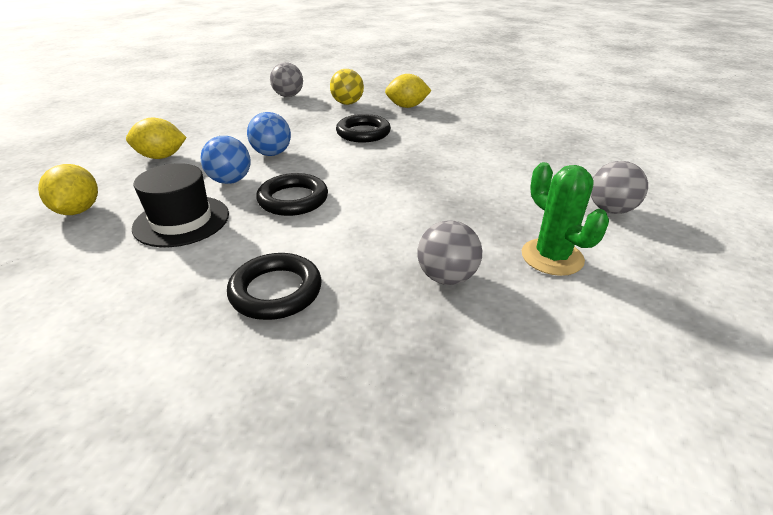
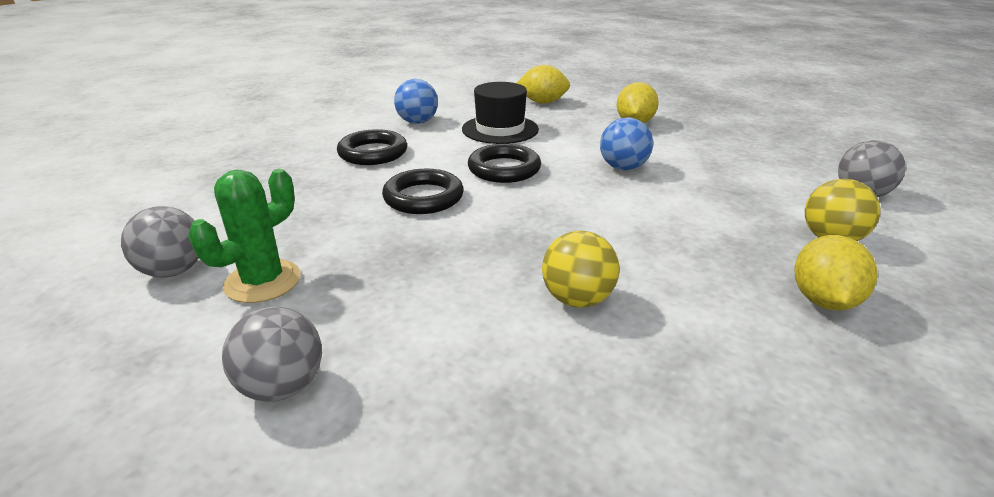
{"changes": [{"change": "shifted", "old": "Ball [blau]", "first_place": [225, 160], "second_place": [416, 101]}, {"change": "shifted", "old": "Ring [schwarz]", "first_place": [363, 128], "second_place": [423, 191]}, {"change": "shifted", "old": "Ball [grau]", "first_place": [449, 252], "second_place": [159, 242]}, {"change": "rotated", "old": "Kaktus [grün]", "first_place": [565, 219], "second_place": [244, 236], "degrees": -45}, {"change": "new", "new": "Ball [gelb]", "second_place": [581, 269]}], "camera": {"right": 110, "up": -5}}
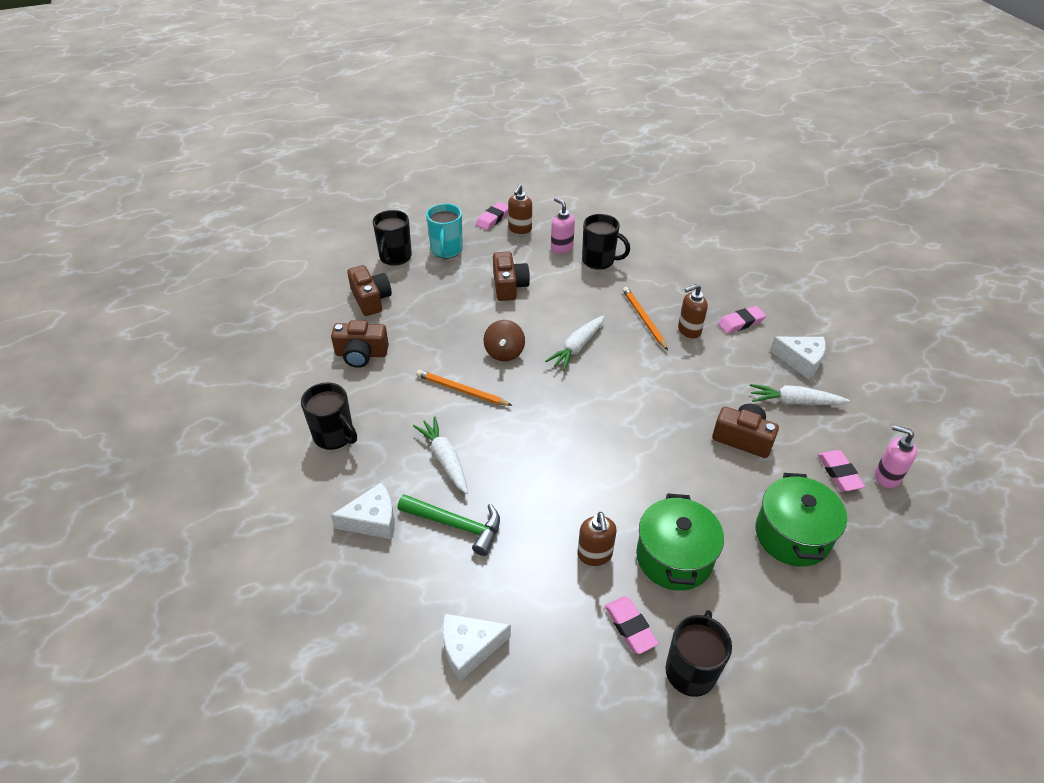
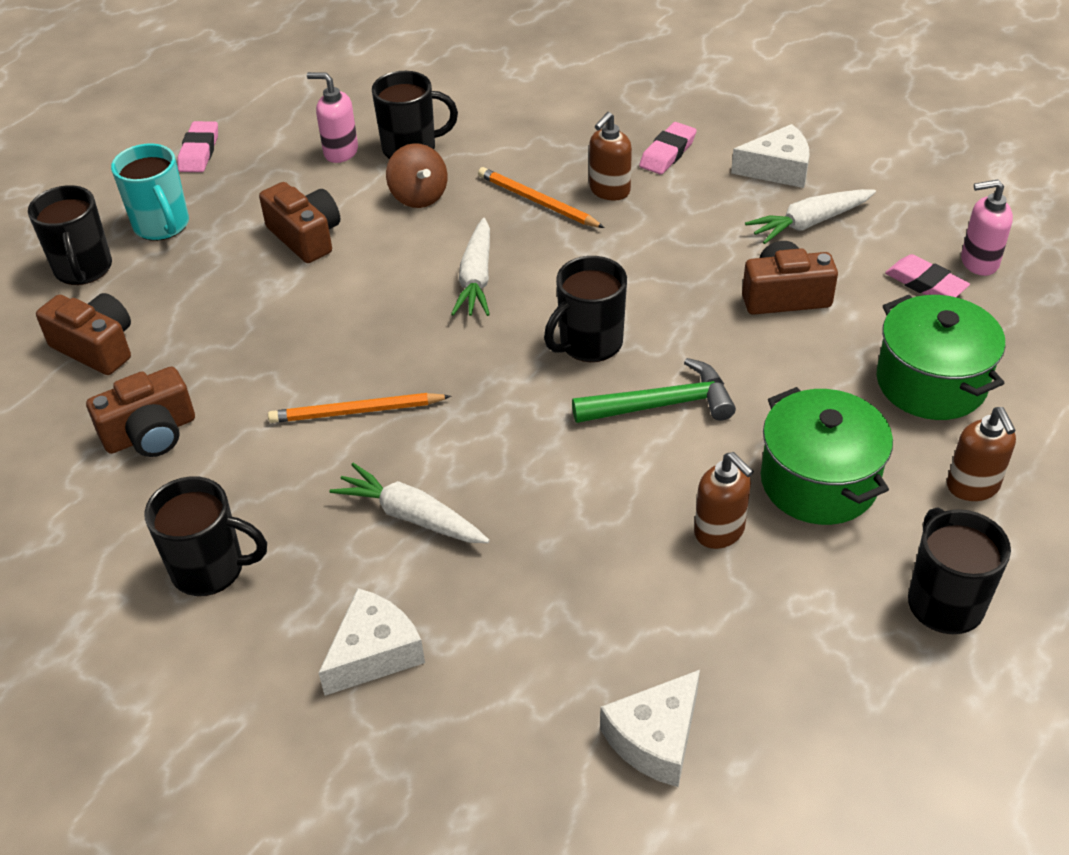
{"changes": [{"change": "shifted", "old": "Hammer [grün]", "first_place": [449, 525], "second_place": [654, 390]}, {"change": "shifted", "old": "Kreisel [braun]", "first_place": [504, 340], "second_place": [416, 175]}, {"change": "shifted", "old": "Seifenspender [braun]", "first_place": [520, 209], "second_place": [981, 454]}, {"change": "gone", "old": "Radiergummi [rosa]", "first_place": [632, 625]}, {"change": "new", "new": "Tasse [schwarz]", "second_place": [585, 309]}], "camera": {"right": -30, "up": 0}}
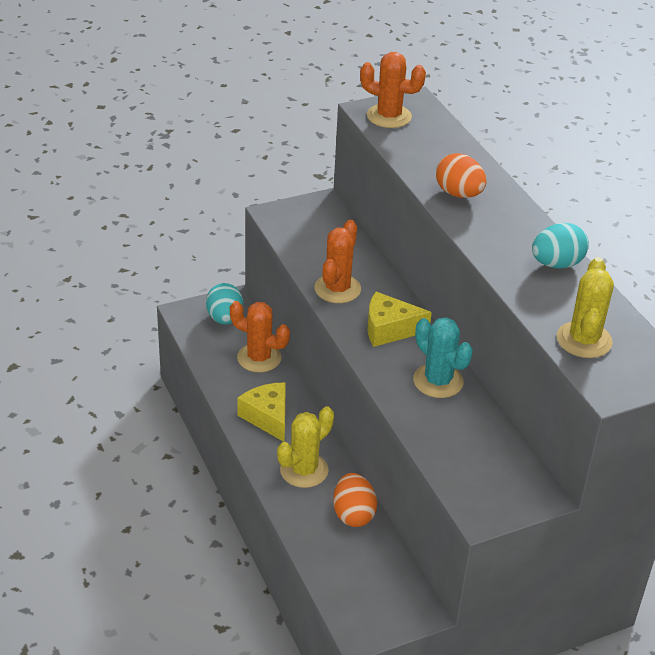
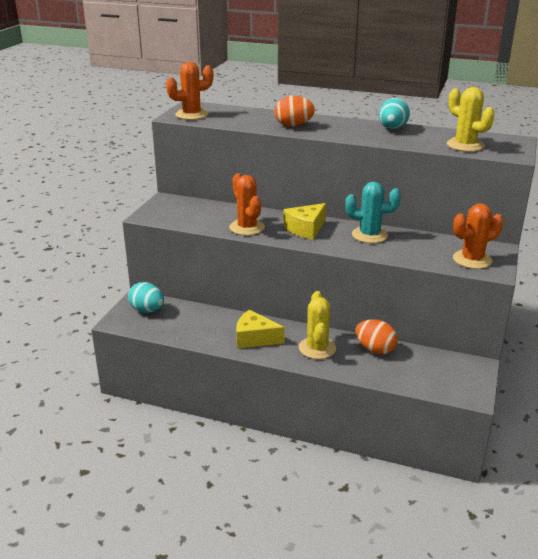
{"changes": [{"change": "shifted", "old": "Kaktus [orange]", "first_place": [260, 336], "second_place": [478, 236]}], "camera": {"right": -45, "up": -10}}
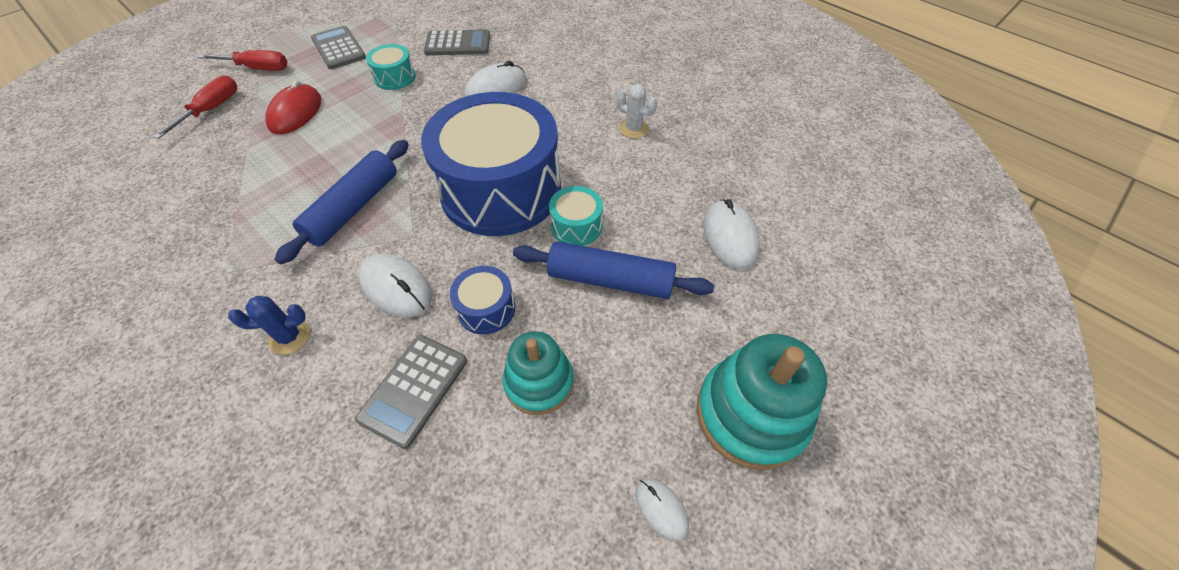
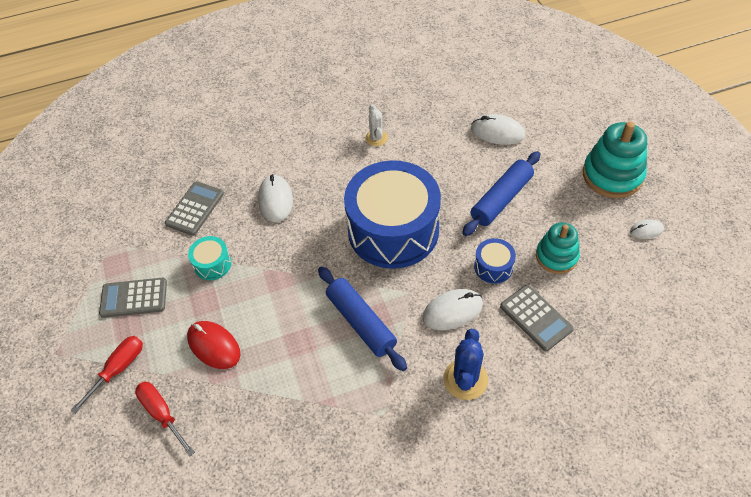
{"changes": [{"change": "scaled", "old": "Kaktus [blau]", "first_place": [269, 325], "second_place": [465, 364], "factor": 1.57}, {"change": "gone", "old": "Trommel [türkis]", "first_place": [576, 216]}, {"change": "rotated", "old": "Kaktus [weiß]", "first_place": [637, 111], "second_place": [376, 125], "degrees": -75}], "camera": {"right": -60, "up": 0}}
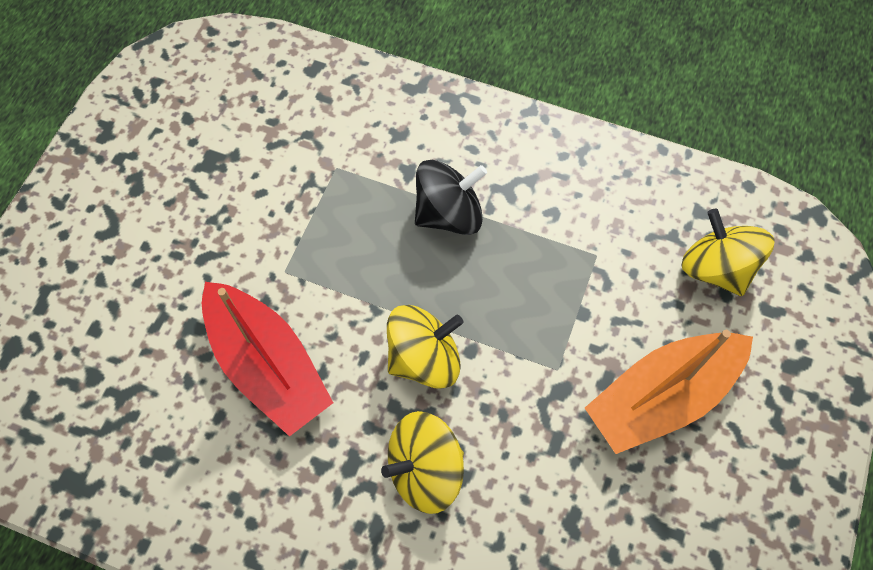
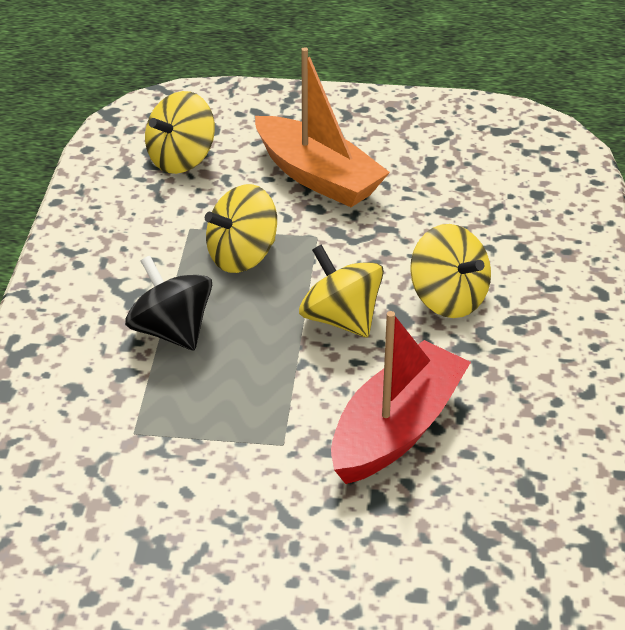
{"changes": [{"change": "new", "new": "Kreisel [gelb]", "second_place": [241, 228]}], "camera": {"right": -105, "up": -25}}
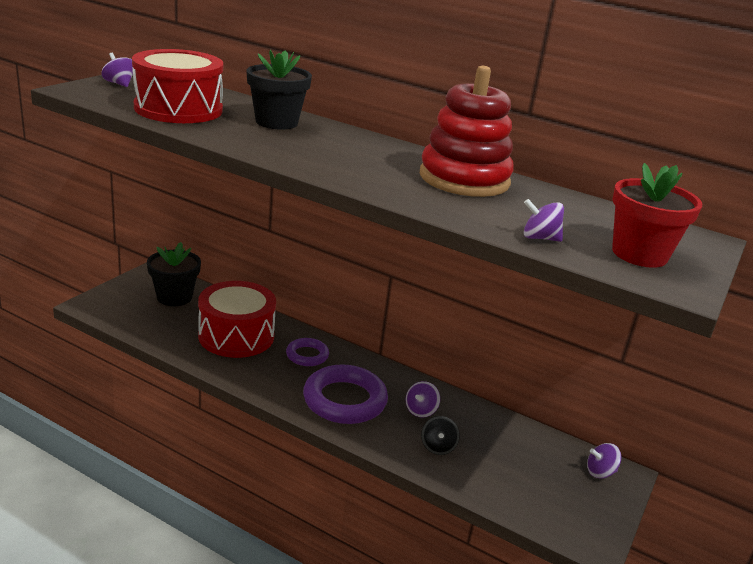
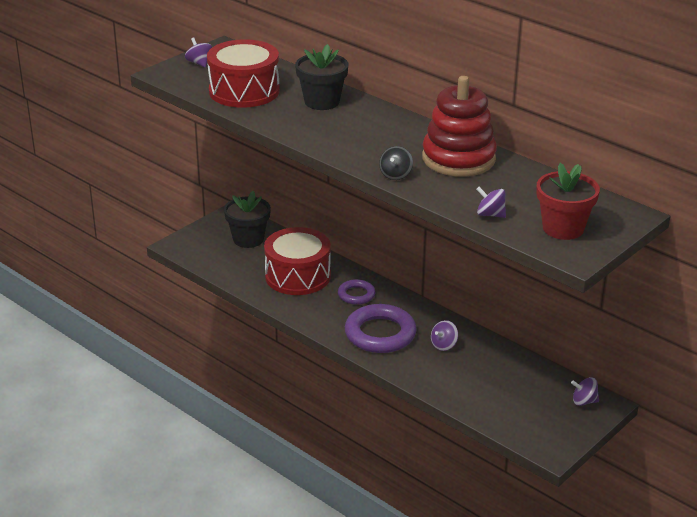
{"changes": [{"change": "shifted", "old": "Kreisel [schwarz]", "first_place": [440, 435], "second_place": [396, 163]}], "camera": {"right": 15, "up": 5}}
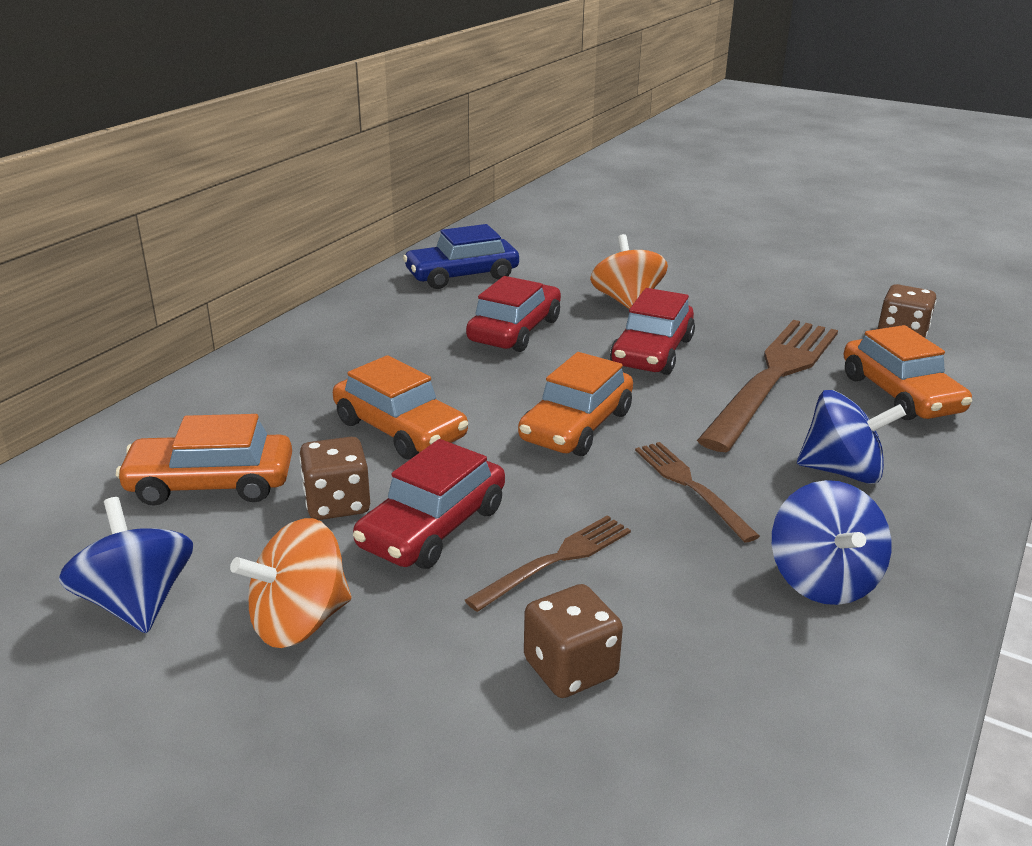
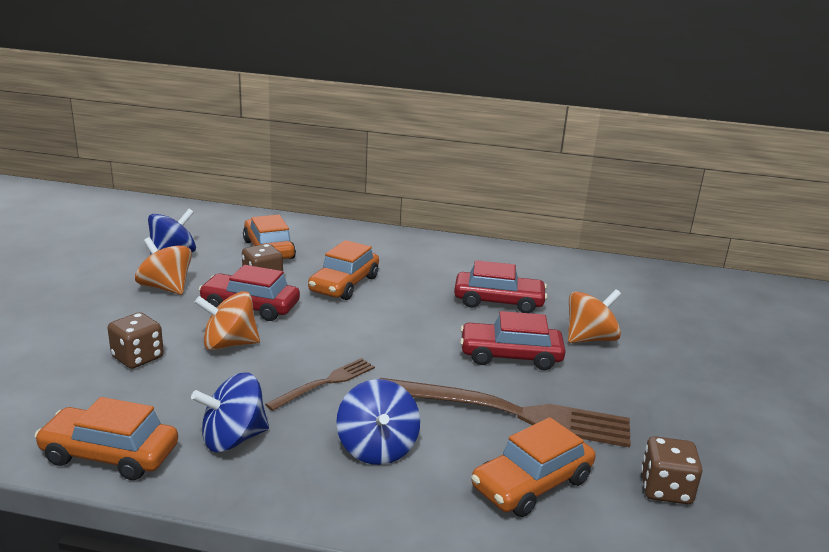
{"changes": [{"change": "gone", "old": "Auto [blau]", "first_place": [461, 256]}, {"change": "swapped", "old": "Gabel [braun]", "new": "Kreisel [orange]", "first_place": [548, 563], "second_place": [227, 321]}, {"change": "shifted", "old": "Auto [orange]", "first_place": [575, 404], "second_place": [106, 438]}], "camera": {"right": 70, "up": -5}}
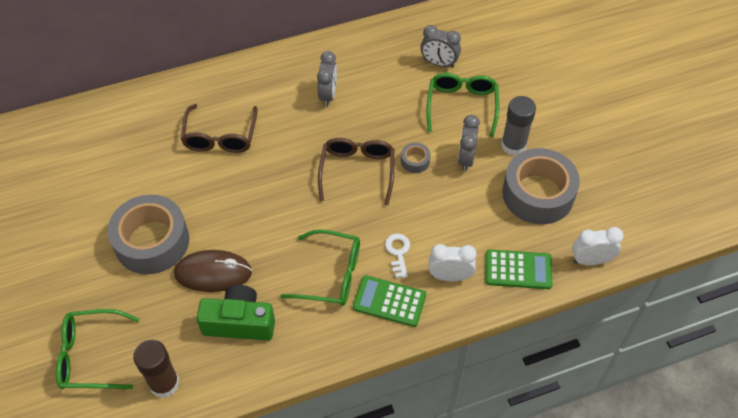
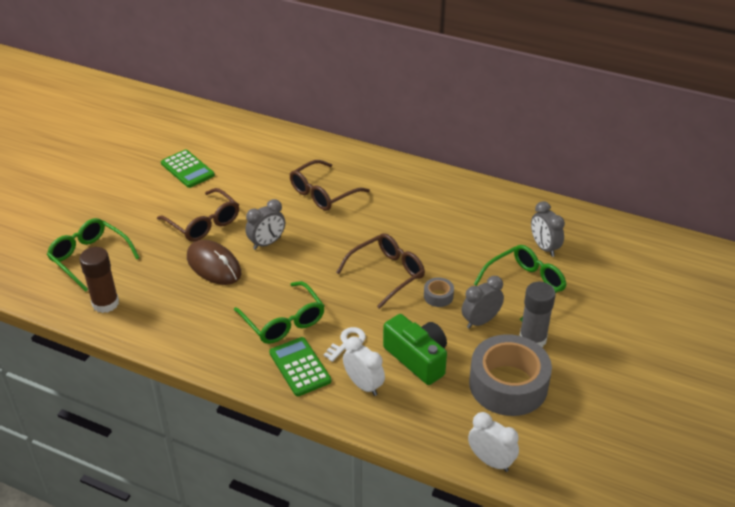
{"changes": [{"change": "swapped", "old": "Klebeband [grau]", "new": "Brille [braun]", "first_place": [148, 234], "second_place": [198, 215]}, {"change": "shifted", "old": "Kamera [grün]", "first_place": [235, 313], "second_place": [415, 349]}, {"change": "shifted", "old": "Wecker [grau]", "first_place": [327, 79], "second_place": [265, 224]}, {"change": "shifted", "old": "Taschenrechner [grün]", "first_place": [518, 269], "second_place": [188, 169]}], "camera": {"right": 45, "up": -15}}
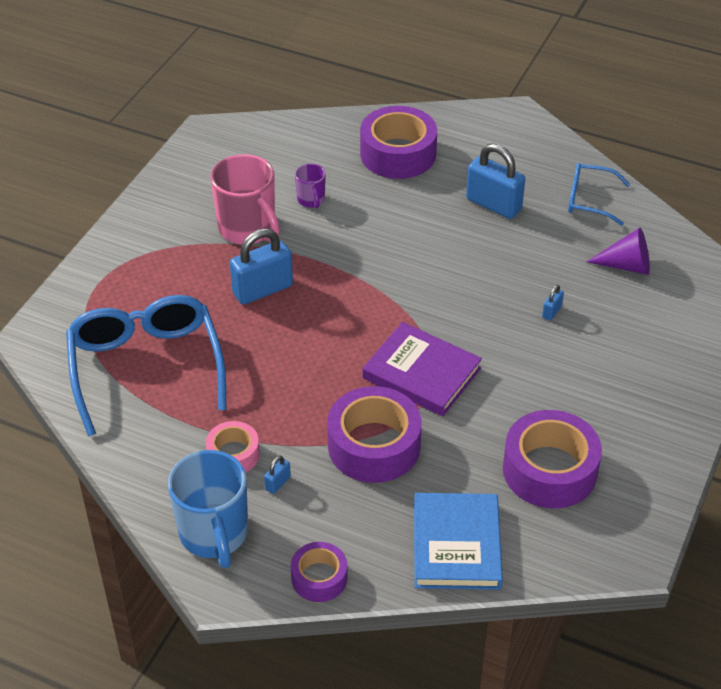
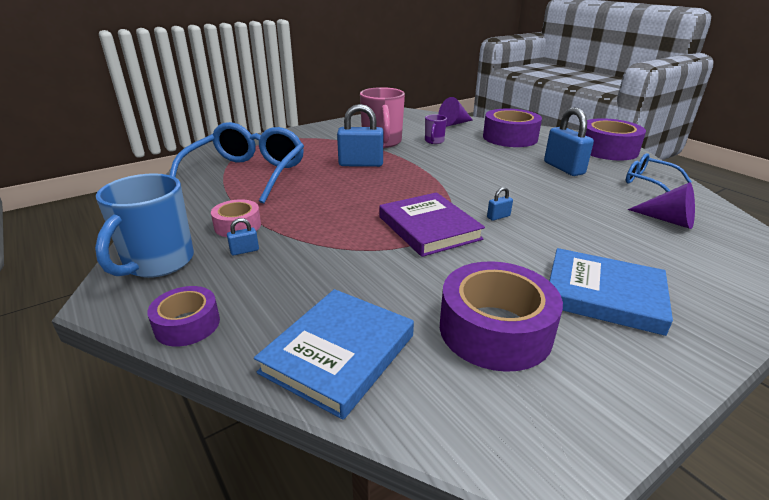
{"changes": [{"change": "shifted", "old": "Klebeband [lila]", "first_place": [374, 434], "second_place": [615, 139]}, {"change": "shifted", "old": "Vorhängeschloss [blau]", "first_place": [553, 303], "second_place": [500, 204]}, {"change": "new", "new": "Kegel [lila]", "second_place": [455, 112]}, {"change": "new", "new": "Buch [blau]", "second_place": [611, 292]}], "camera": {"right": 30, "up": -15}}
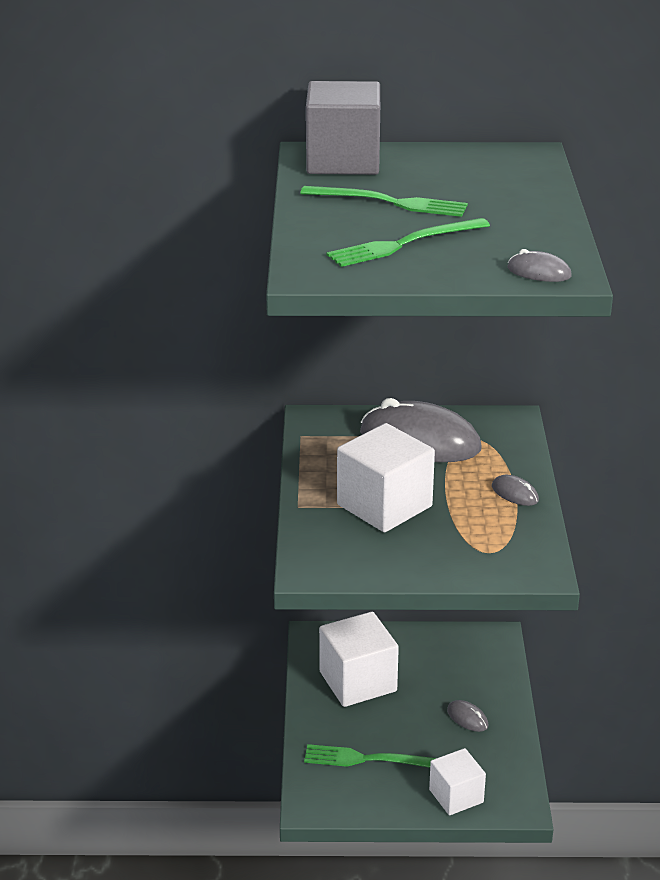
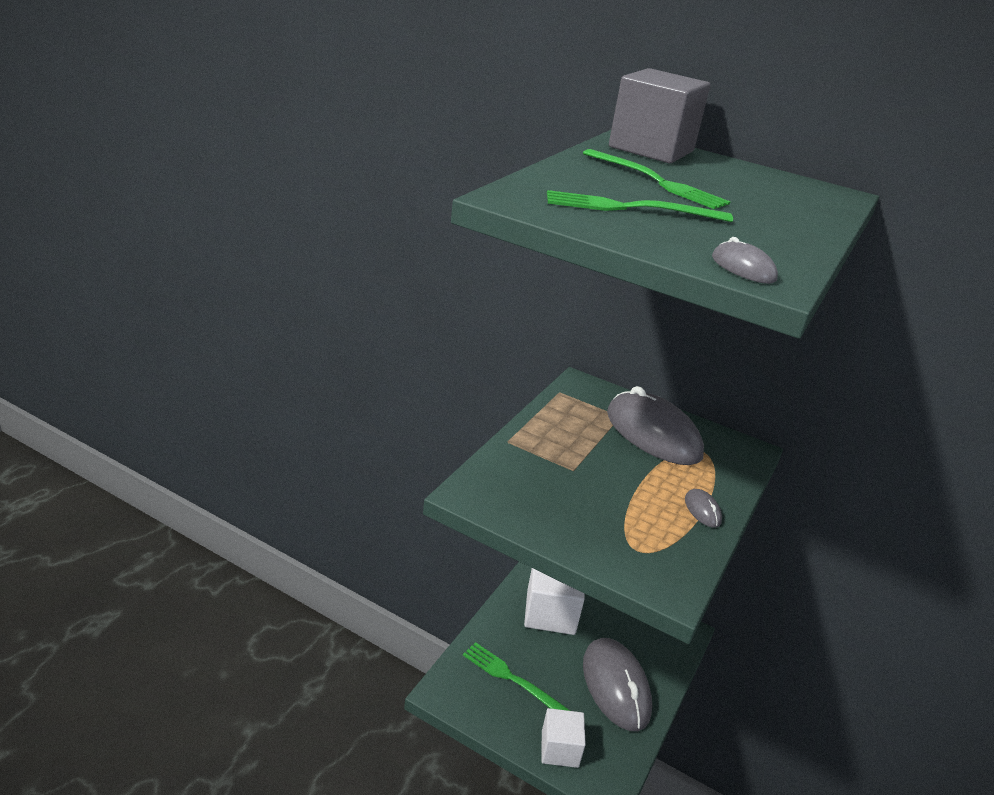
{"changes": [{"change": "gone", "old": "Kubus [weiß]", "first_place": [386, 477]}, {"change": "scaled", "old": "Computermaus [grau]", "first_place": [467, 716], "second_place": [617, 684], "factor": 2.43}], "camera": {"right": 25, "up": 0}}
